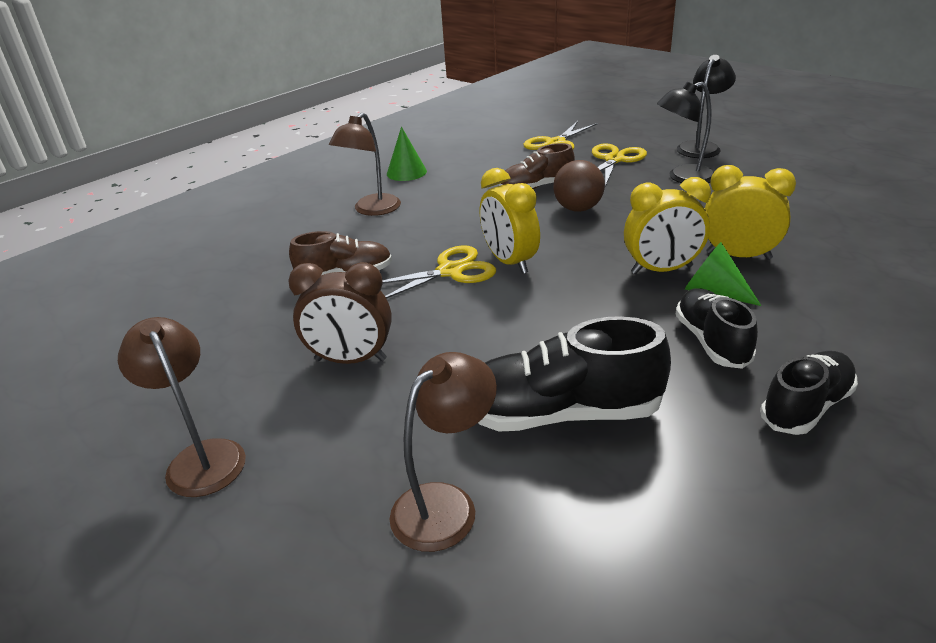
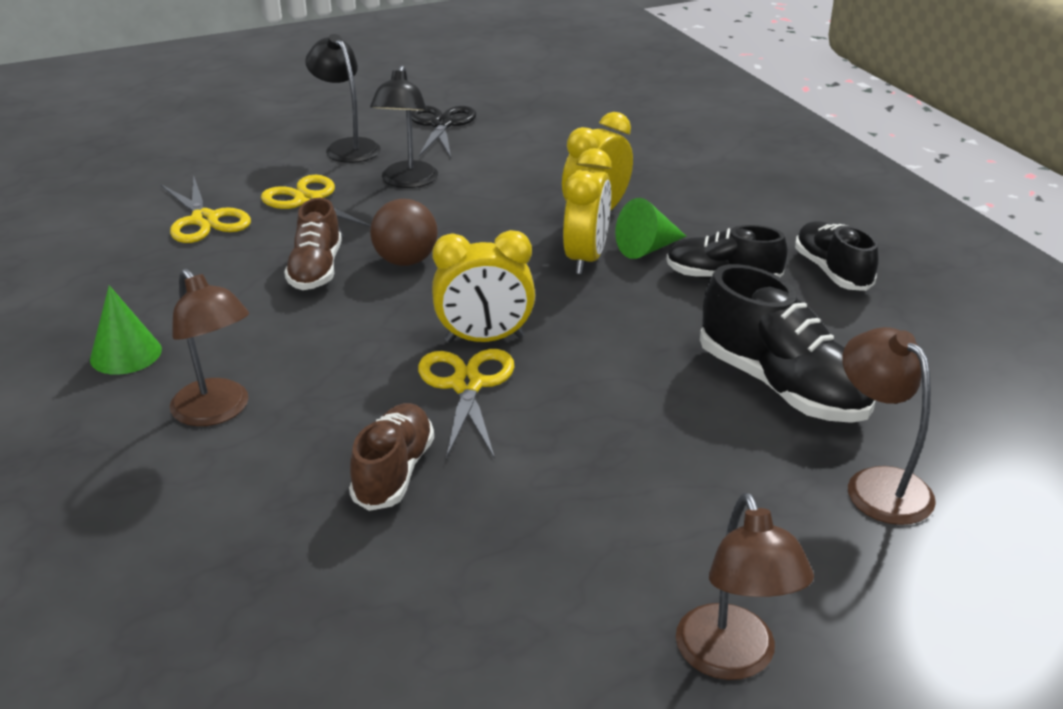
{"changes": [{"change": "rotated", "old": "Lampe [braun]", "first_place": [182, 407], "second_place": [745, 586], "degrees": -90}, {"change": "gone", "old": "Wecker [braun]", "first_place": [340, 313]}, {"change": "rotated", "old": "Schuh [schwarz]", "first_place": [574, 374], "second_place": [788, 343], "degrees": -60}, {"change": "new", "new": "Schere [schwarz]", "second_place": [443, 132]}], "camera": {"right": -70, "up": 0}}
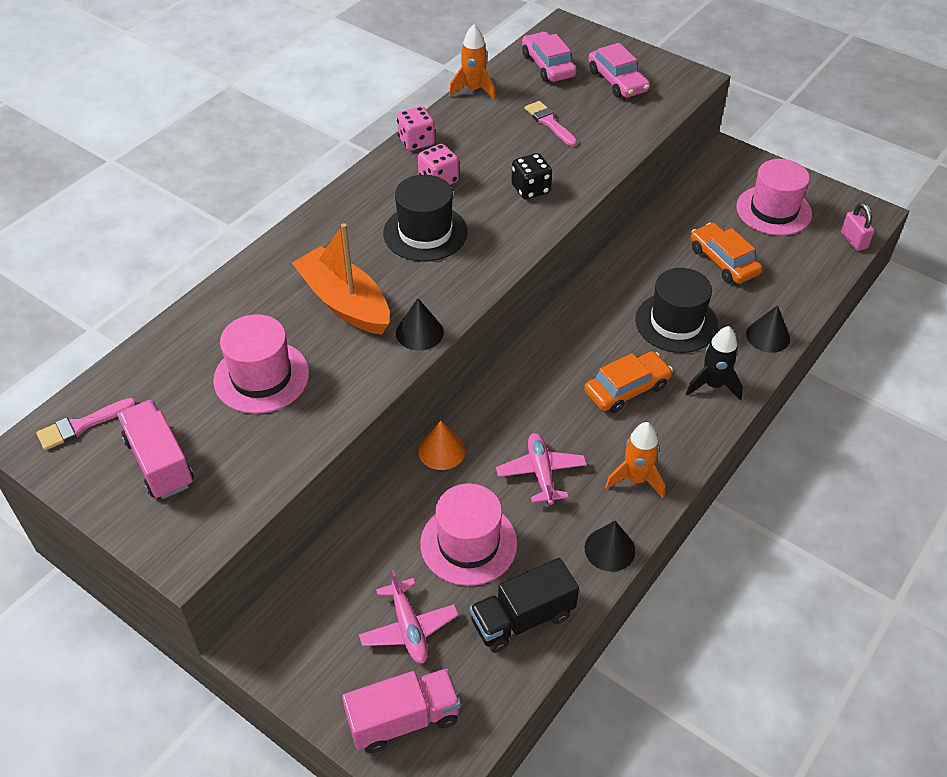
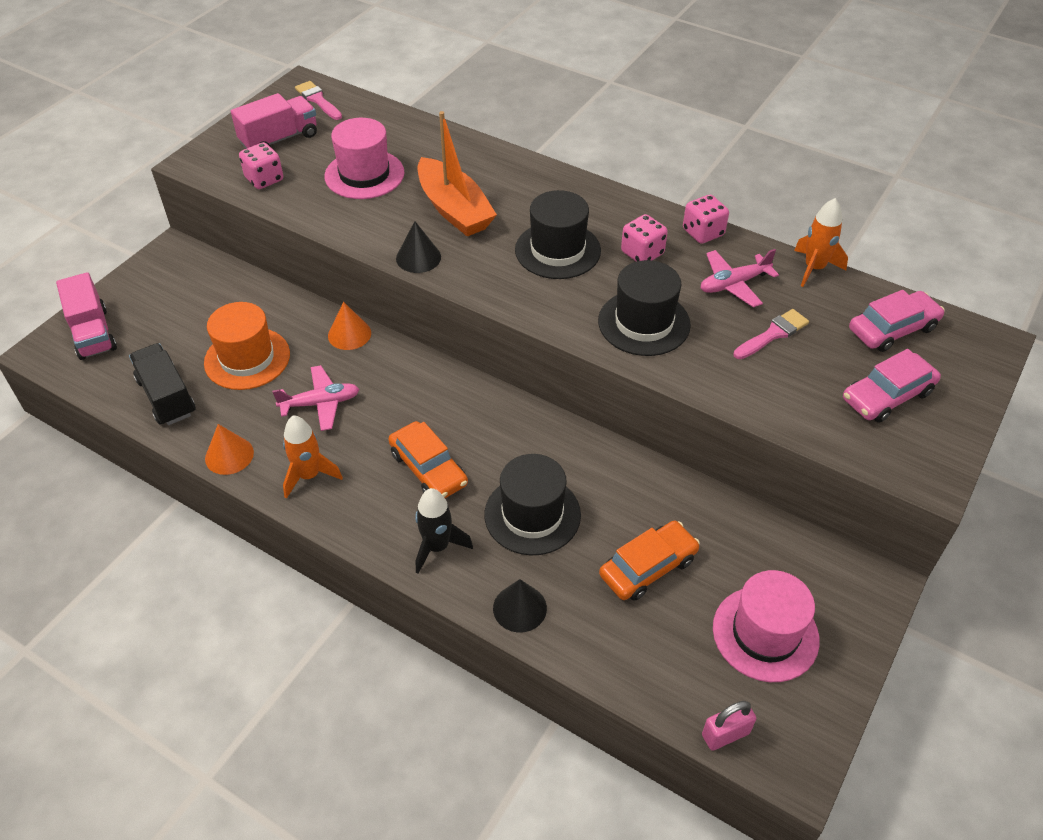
{"changes": [{"change": "rotated", "old": "Boot [orange]", "first_place": [341, 279], "second_place": [457, 174], "degrees": 105}, {"change": "shifted", "old": "Flugzeug [rosa]", "first_place": [409, 616], "second_place": [740, 278]}, {"change": "repainted", "old": "Hut [rosa]", "new": "Hut [orange]", "first_place": [468, 534], "second_place": [247, 346]}, {"change": "swapped", "old": "Spielwürfel [schwarz]", "new": "Hut [schwarz]", "first_place": [531, 176], "second_place": [644, 308]}, {"change": "repainted", "old": "Kegel [schwarz]", "new": "Kegel [orange]", "first_place": [610, 546], "second_place": [229, 449]}, {"change": "new", "new": "Spielwürfel [rosa]", "second_place": [261, 165]}], "camera": {"right": 85, "up": 0}}
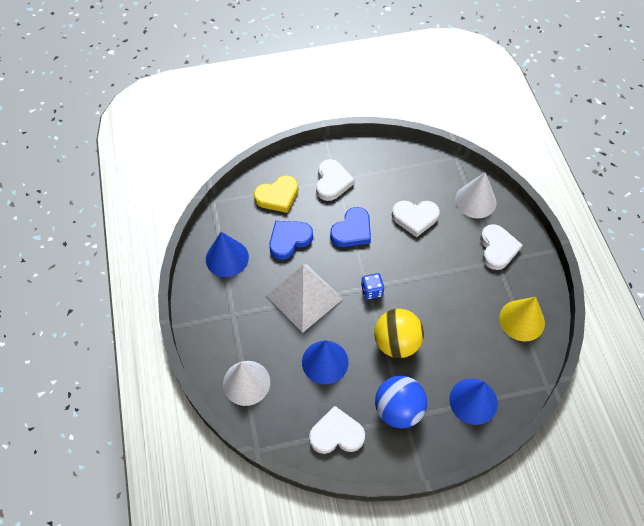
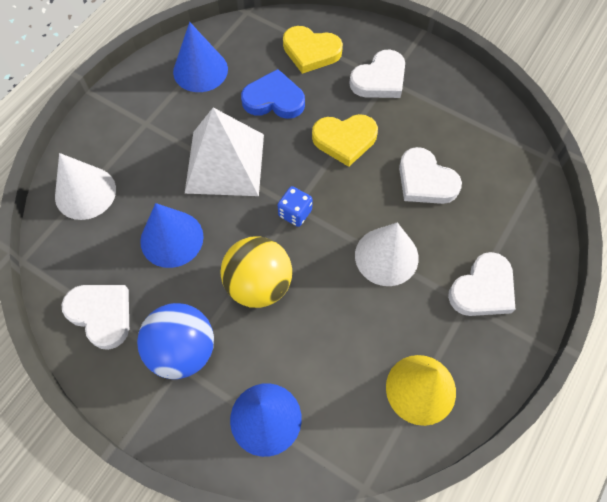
{"changes": [{"change": "repainted", "old": "Herz [blau]", "new": "Herz [gelb]", "first_place": [350, 227], "second_place": [345, 140]}, {"change": "shifted", "old": "Kegel [weiß]", "first_place": [476, 195], "second_place": [387, 254]}], "camera": {"right": 45, "up": 5}}
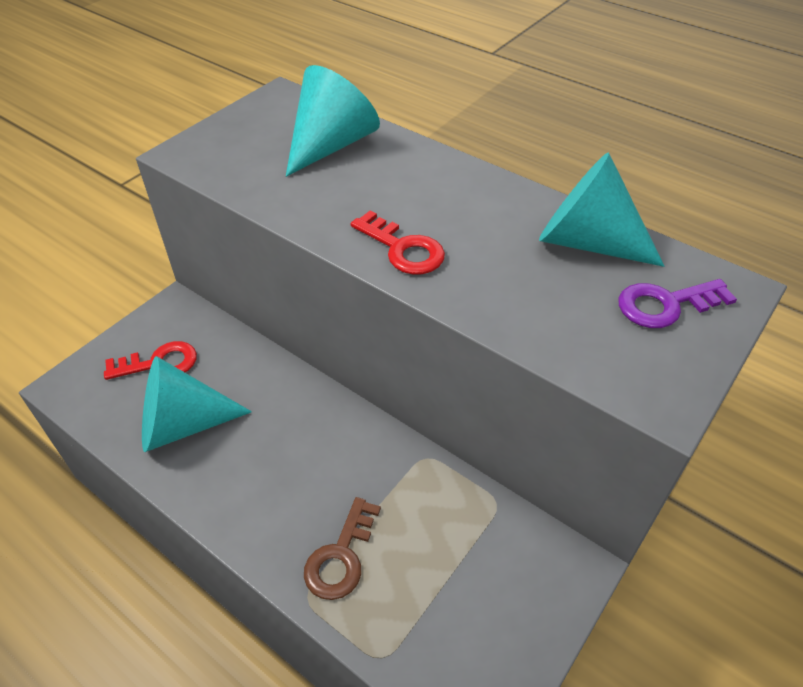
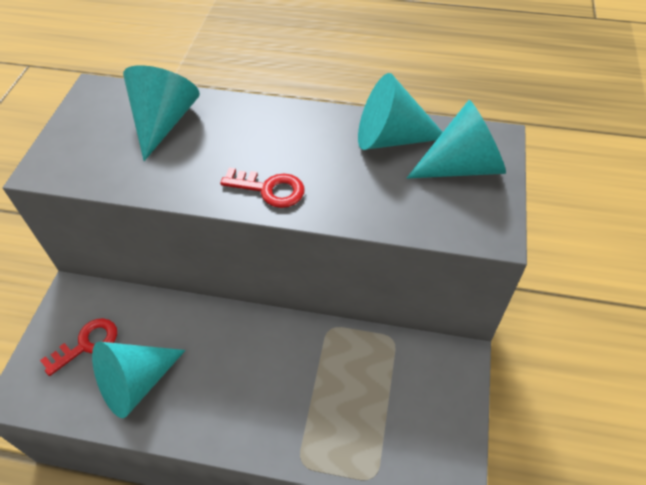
{"changes": [{"change": "gone", "old": "Schlüssel [braun]", "first_place": [342, 548]}, {"change": "swapped", "old": "Schlüssel [lila]", "new": "Kegel [türkis]", "first_place": [677, 303], "second_place": [456, 139]}], "camera": {"right": -25, "up": 5}}
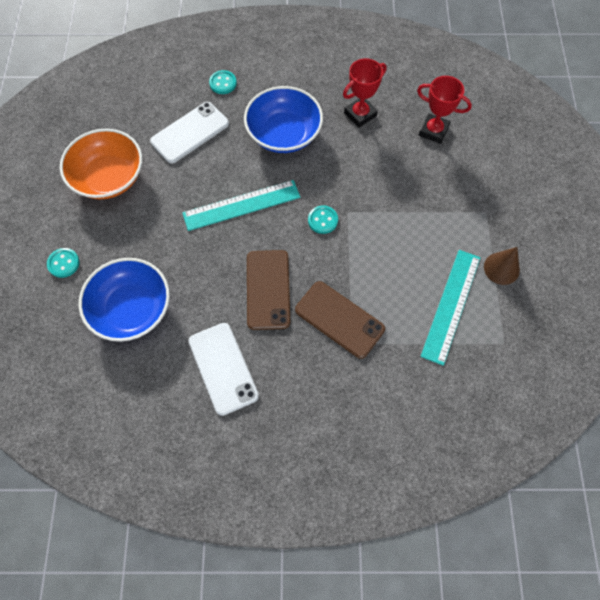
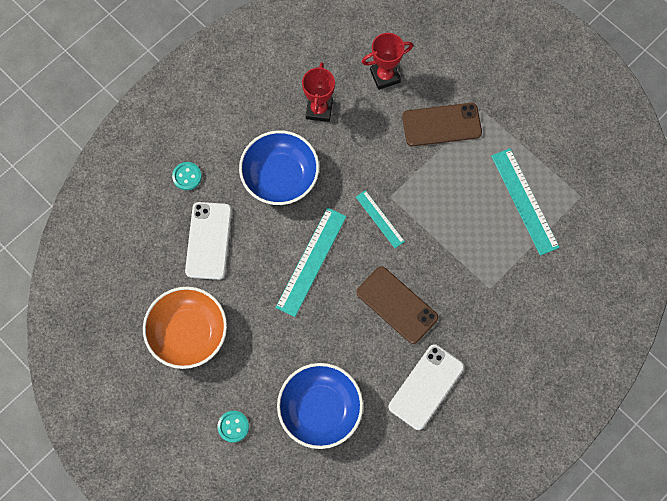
{"changes": [{"change": "rotated", "old": "Handy [weiß]", "first_place": [224, 369], "second_place": [426, 387], "degrees": -75}, {"change": "shifted", "old": "Handy [braun]", "first_place": [340, 320], "second_place": [442, 124]}, {"change": "swapped", "old": "Knopf [türkis]", "new": "Lineal [türkis]", "first_place": [323, 219], "second_place": [380, 219]}, {"change": "gone", "old": "Kegel [braun]", "first_place": [502, 266]}], "camera": {"right": -45, "up": 5}}
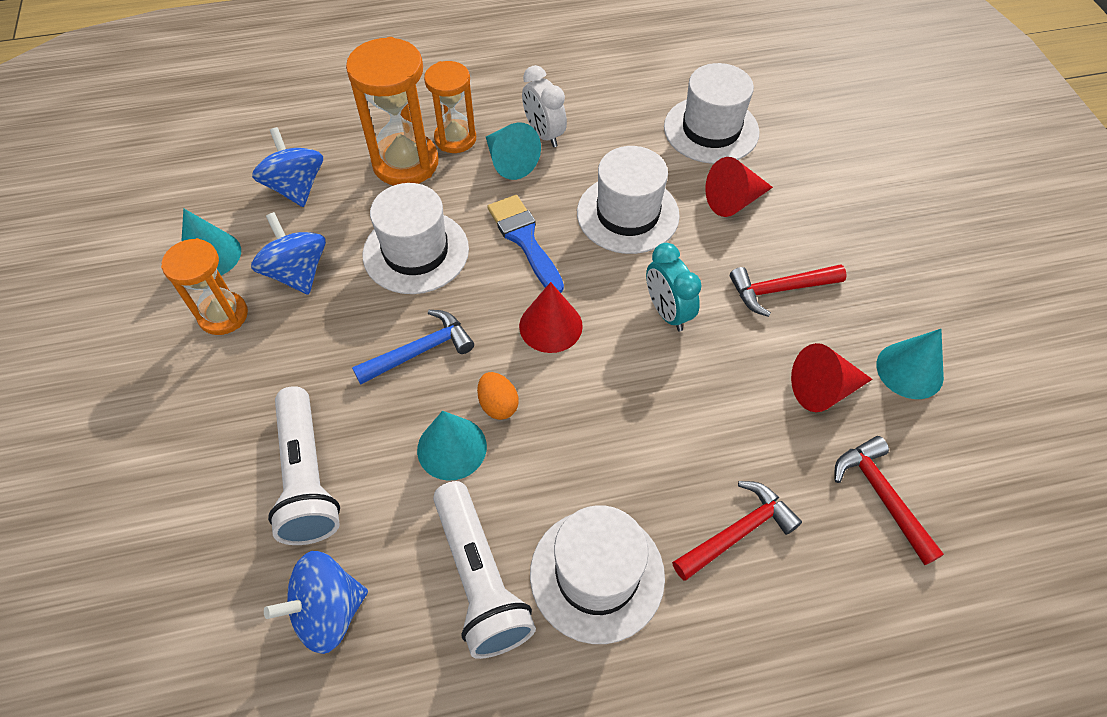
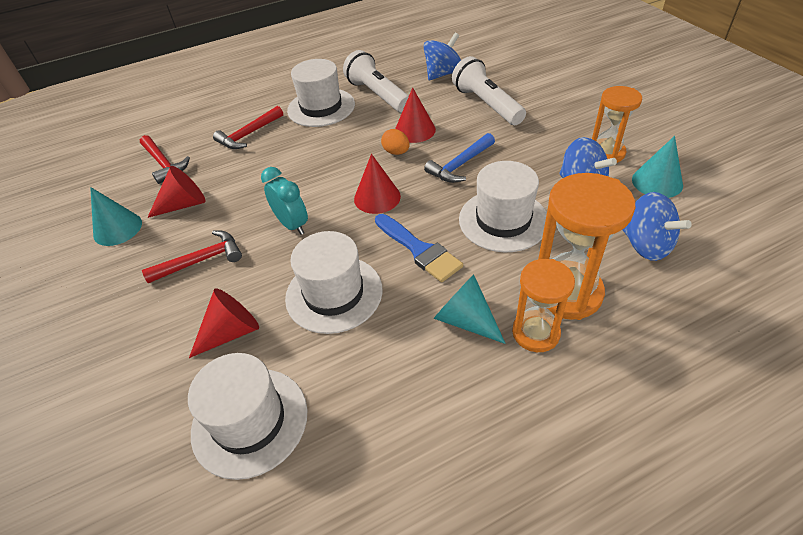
{"changes": [{"change": "repainted", "old": "Kegel [türkis]", "new": "Kegel [rot]", "first_place": [452, 446], "second_place": [415, 115]}, {"change": "gone", "old": "Wecker [weiß]", "first_place": [544, 106]}], "camera": {"right": 170, "up": -10}}
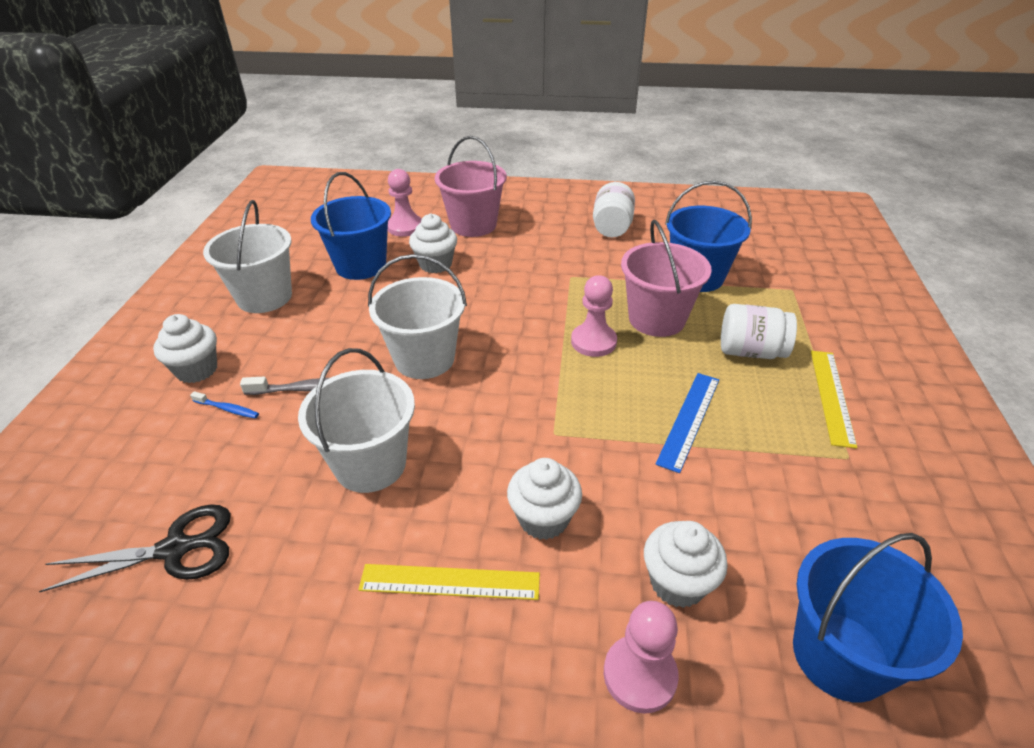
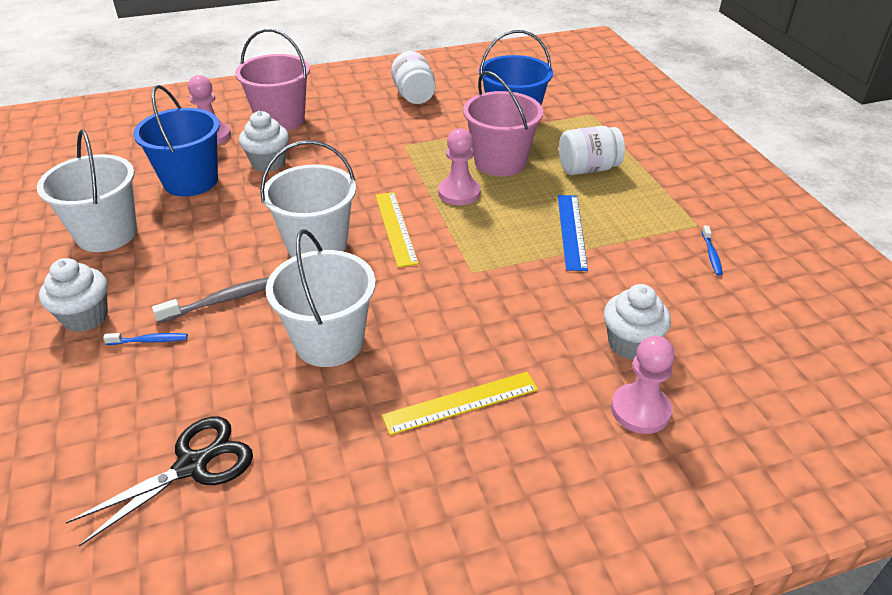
{"changes": [{"change": "gone", "old": "Muffin [weiß]", "first_place": [544, 499]}, {"change": "gone", "old": "Eimer [blau]", "first_place": [878, 617]}, {"change": "shifted", "old": "Lineal [gelb]", "first_place": [834, 400], "second_place": [397, 230]}, {"change": "new", "new": "Zahnbürste [blau]", "second_place": [712, 251]}], "camera": {"right": -25, "up": 0}}
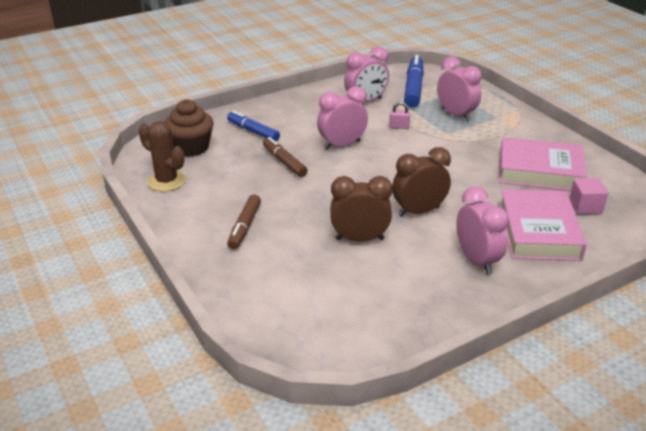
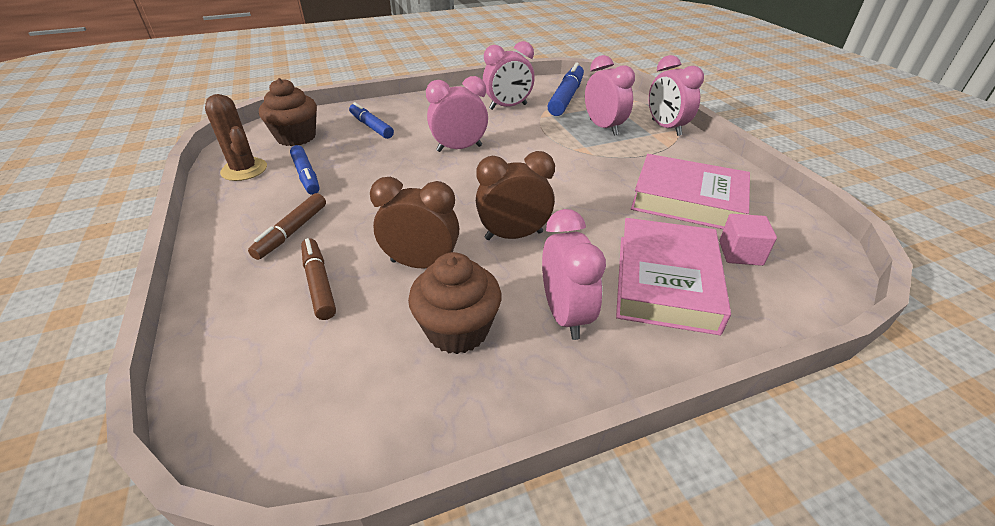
{"changes": [{"change": "shifted", "old": "Filzstift [braun]", "first_place": [285, 157], "second_place": [318, 279]}, {"change": "gone", "old": "Vorhängeschloss [rosa]", "first_place": [400, 115]}, {"change": "new", "new": "Filzstift [blau]", "second_place": [305, 170]}, {"change": "new", "new": "Muffin [braun]", "second_place": [454, 303]}, {"change": "new", "new": "Wecker [rosa]", "second_place": [676, 95]}], "camera": {"right": 10, "up": 5}}
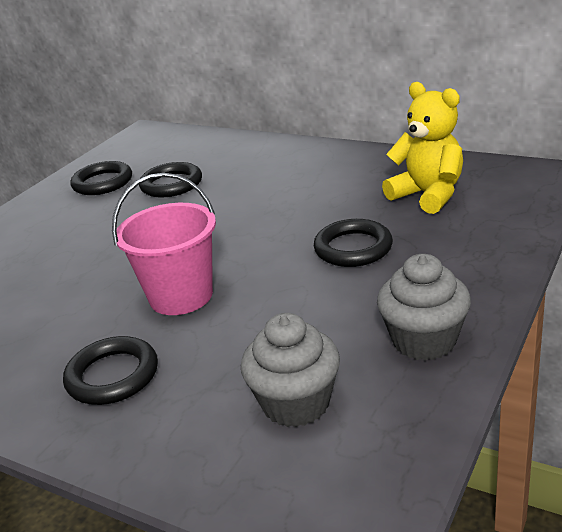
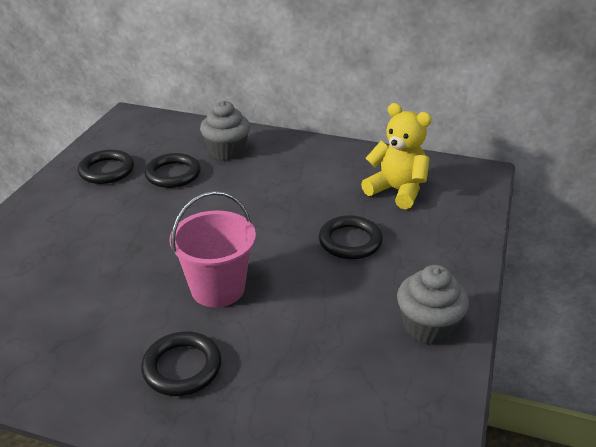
{"changes": [{"change": "shifted", "old": "Muffin [grau]", "first_place": [290, 370], "second_place": [225, 130]}], "camera": {"right": -15, "up": 5}}
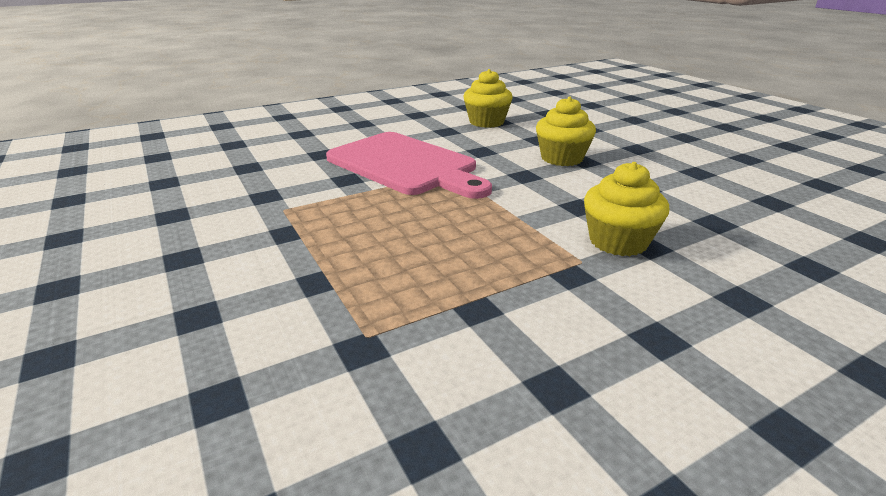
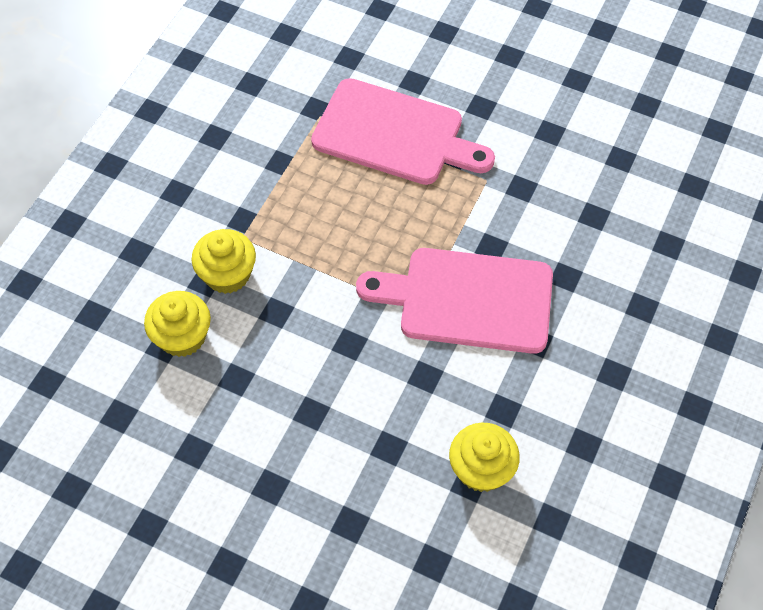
{"changes": [{"change": "shifted", "old": "Muffin [gelb]", "first_place": [566, 131], "second_place": [177, 324]}, {"change": "new", "new": "Schneidebrett [rosa]", "second_place": [403, 131]}], "camera": {"right": 145, "up": 30}}
